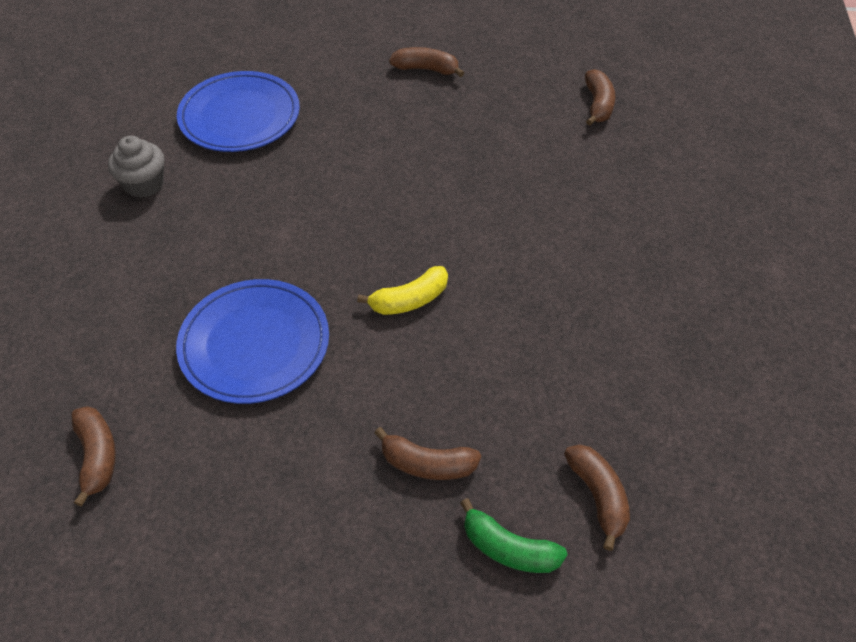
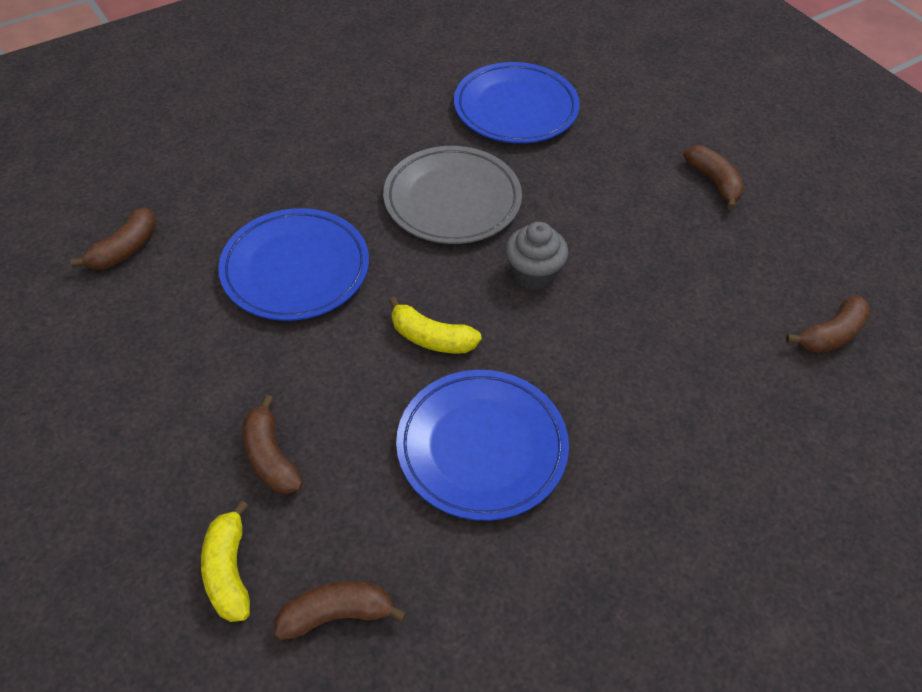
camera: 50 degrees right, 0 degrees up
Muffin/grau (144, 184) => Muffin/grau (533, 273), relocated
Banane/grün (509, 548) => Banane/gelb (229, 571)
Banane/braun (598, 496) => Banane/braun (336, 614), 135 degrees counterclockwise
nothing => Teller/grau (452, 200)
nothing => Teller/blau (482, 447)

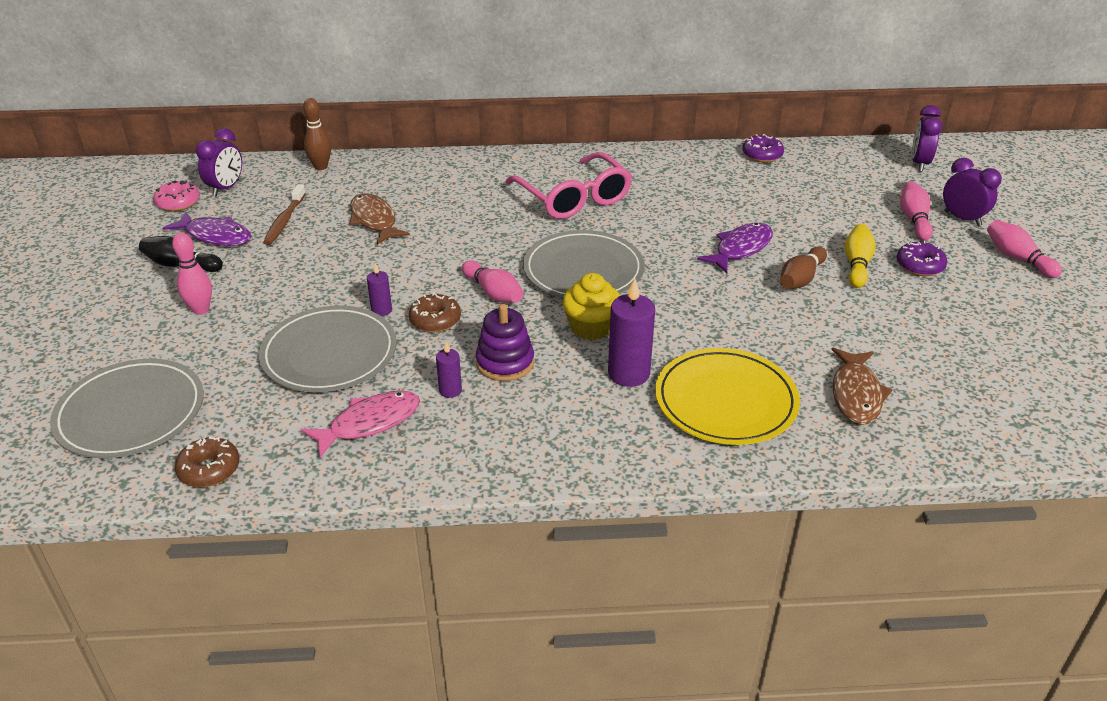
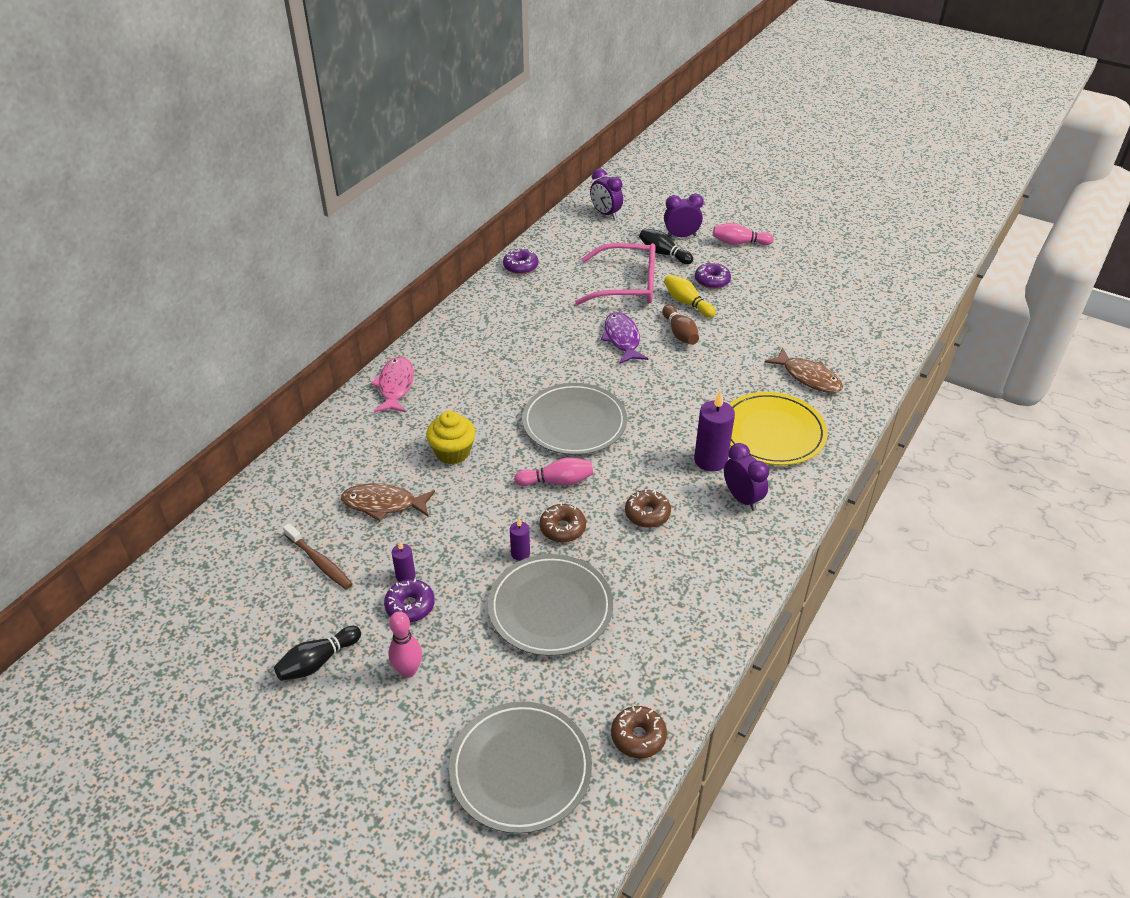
camera: 55 degrees left, 5 degrees up
Donut/rosa (178, 203) => nothing
Fisch/lila (215, 236) => nothing
Wecker/lila (226, 188) => Wecker/lila (742, 498), relocated
Fisch/rosa (369, 423) => Fisch/rosa (395, 386), relocated
Bowlingkegel/braun (321, 167) => nothing
Kerze/lila (450, 390) => Kerze/lila (405, 576), relocated
Stapelspielzeug/lila (505, 362) => Donut/braun (647, 514)
Brille/rosa (573, 198) => Brille/rosa (627, 285), relocated
Muffin/gelb (591, 327) => Muffin/gelb (452, 452), relocated
Bowlingkegel/rosa (914, 219) => Bowlingkegel/schwarz (663, 253)
nothing => Donut/lila (410, 606)

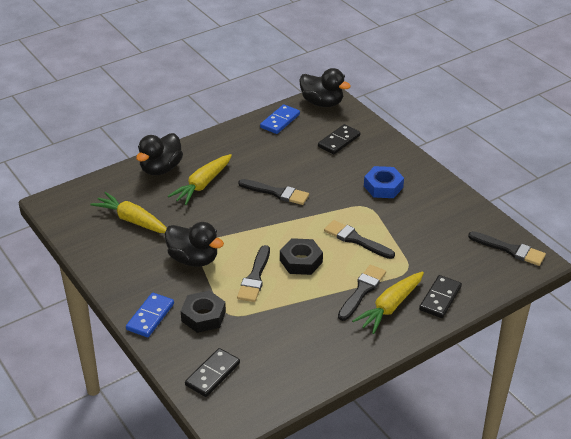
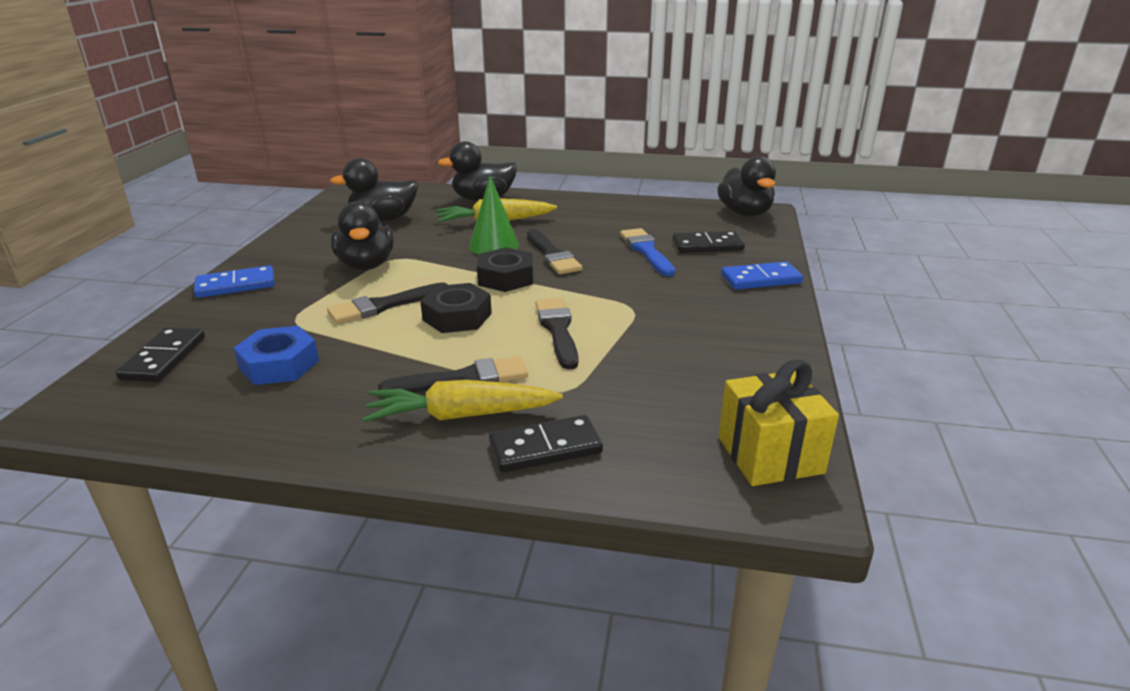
camera: 45 degrees right, 10 degrees down
Karotte/gelb (132, 220) => Ente/schwarz (383, 219)
Sechskantmutter/schwarz (203, 316) => Sechskantmutter/schwarz (505, 278), relocated
Dominostein/schwarz (212, 374) => Dominostein/schwarz (163, 358), 75 degrees counterclockwise
Dominostein/blau (280, 121) => Dominostein/blau (760, 279), relocated
Sechskantmutter/blau (383, 187) => Sechskantmutter/blau (279, 364), relocated
Pinsel/schwarz (510, 250) => Geschenk/gelb (770, 455)
nothing => Kegel/grün (494, 245)
nothing => Pinsel/blau (646, 251)

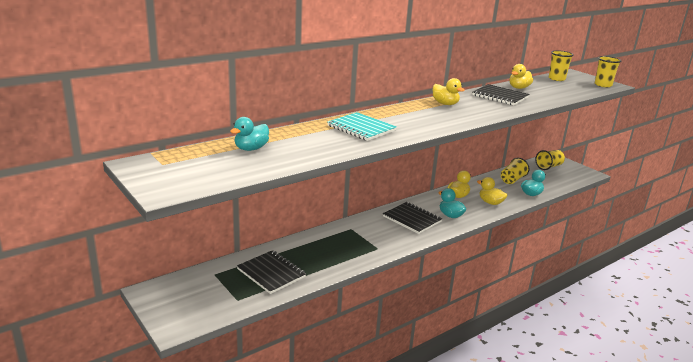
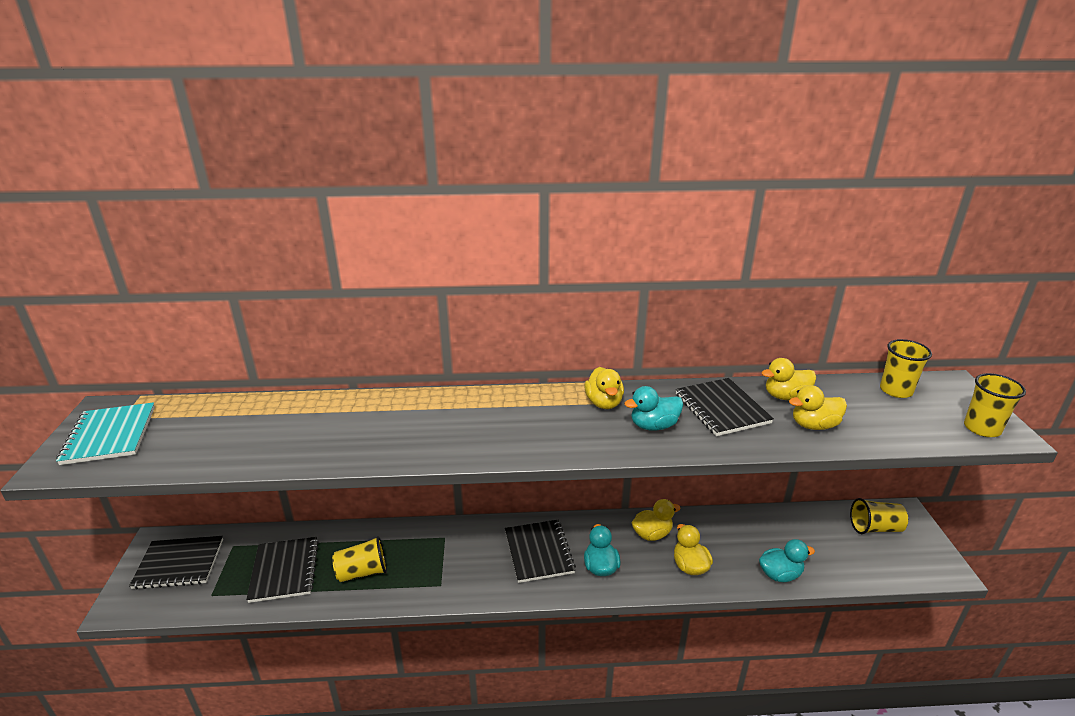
camera: 35 degrees right, 5 degrees up
Ente/türkis (251, 149) => Ente/türkis (653, 426), relocated
Notizbuch/türkis (361, 128) => Notizbuch/türkis (110, 435), relocated
Becher/gelb (512, 180) => Becher/gelb (362, 572), relocated
nothing => Notizbuch/schwarz (179, 564)
nothing => Ente/gelb (814, 425)

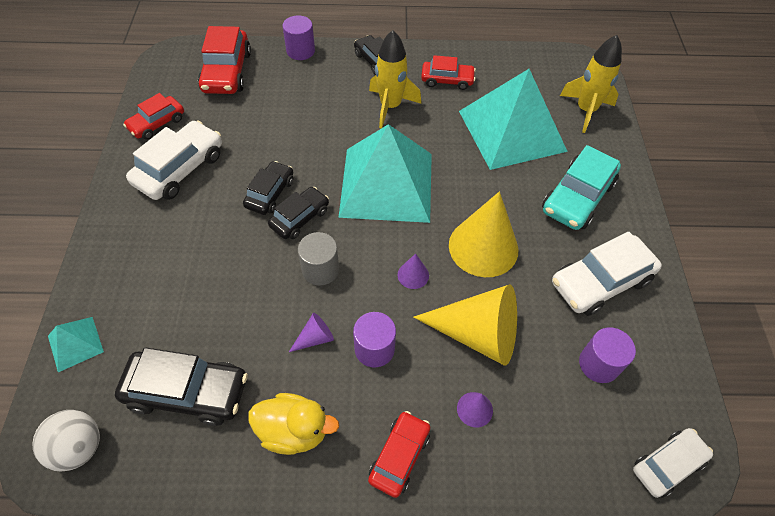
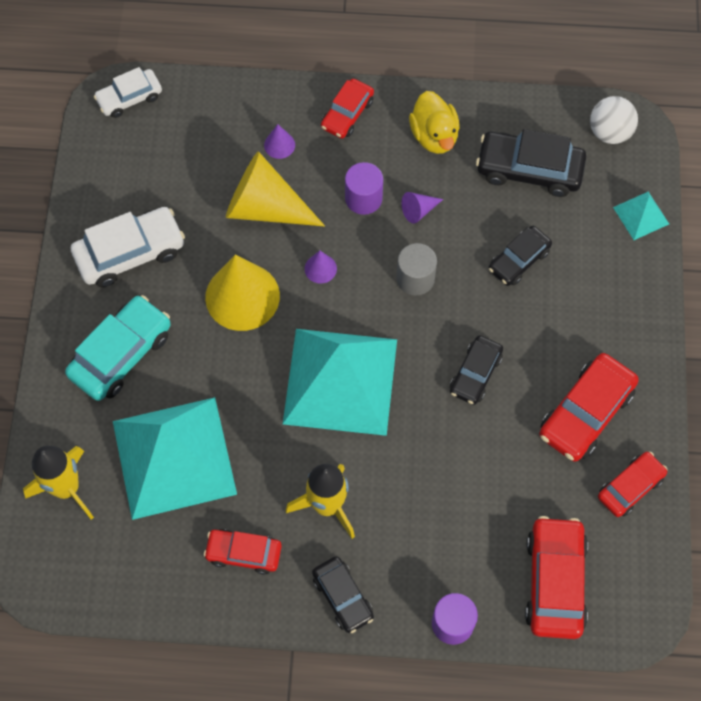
camera: 175 degrees left, 10 degrees up
Auto/weiß (180, 169) => Auto/rot (586, 413)
Ente/gelb (294, 431) => Ente/gelb (434, 136), 120 degrees counterclockwise
Auto/schwarz (300, 218) => Auto/schwarz (519, 260), relocated
Vollzylinder/lila (599, 364) => nothing

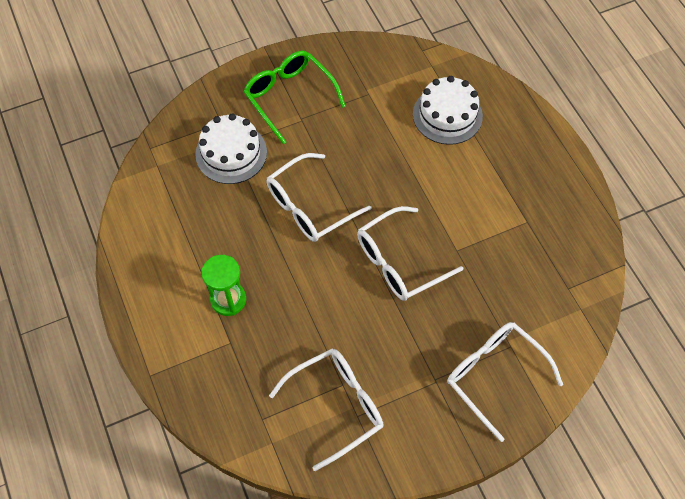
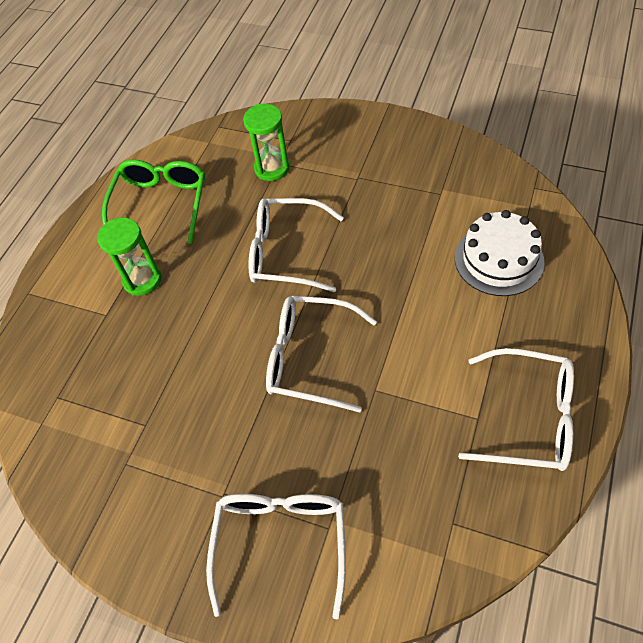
camera: 50 degrees right, 5 degrees down
Kuchen/weiß (231, 153) => Sanduhr/grün (272, 168)
Brille/grün (289, 97) => Brille/grün (161, 204), relocated
Brille/weiß (336, 406) => Brille/weiß (527, 418), relocated

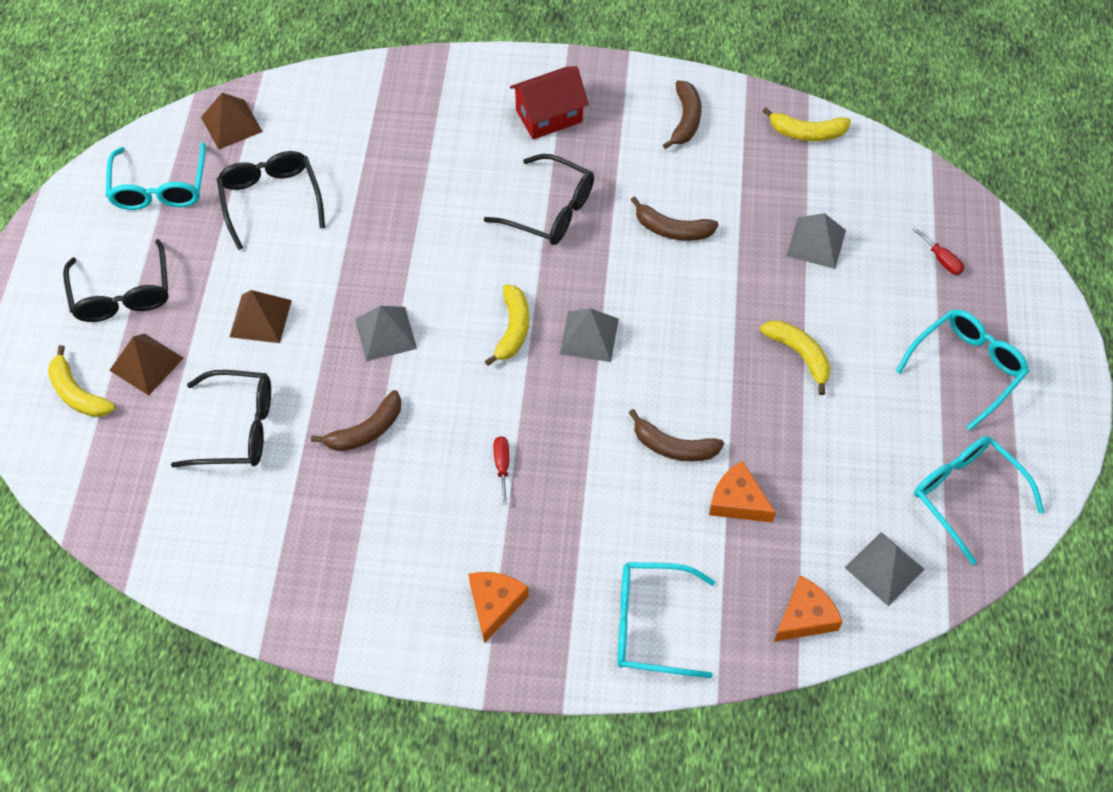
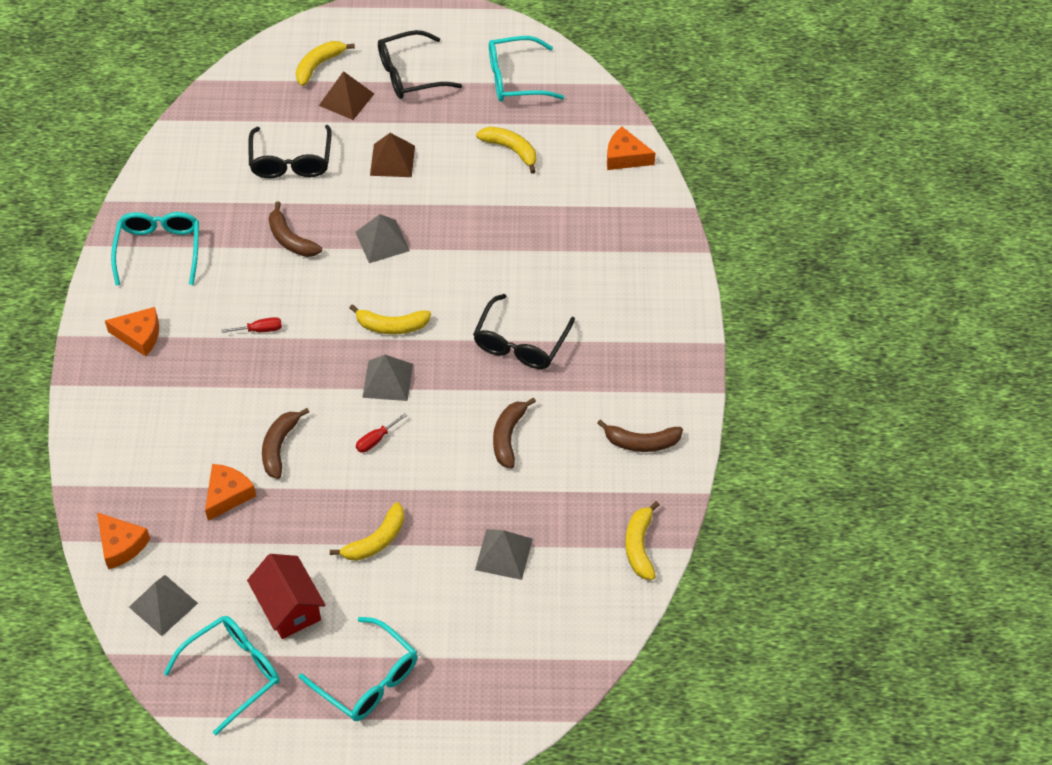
camera: 85 degrees right, 5 degrees down
Pyramide/braun (231, 124) => nothing
Brille/schwarz (271, 200) => Banane/gelb (511, 150)
Haus/rot (549, 116) => Haus/rot (289, 607), relocated
Brille/türkis (651, 624) => Brille/türkis (159, 250), relocated
Schraubenzieher/rot (941, 260) => Schraubenzieher/rot (376, 440), relocated
nothing => Käse/orange (625, 157)

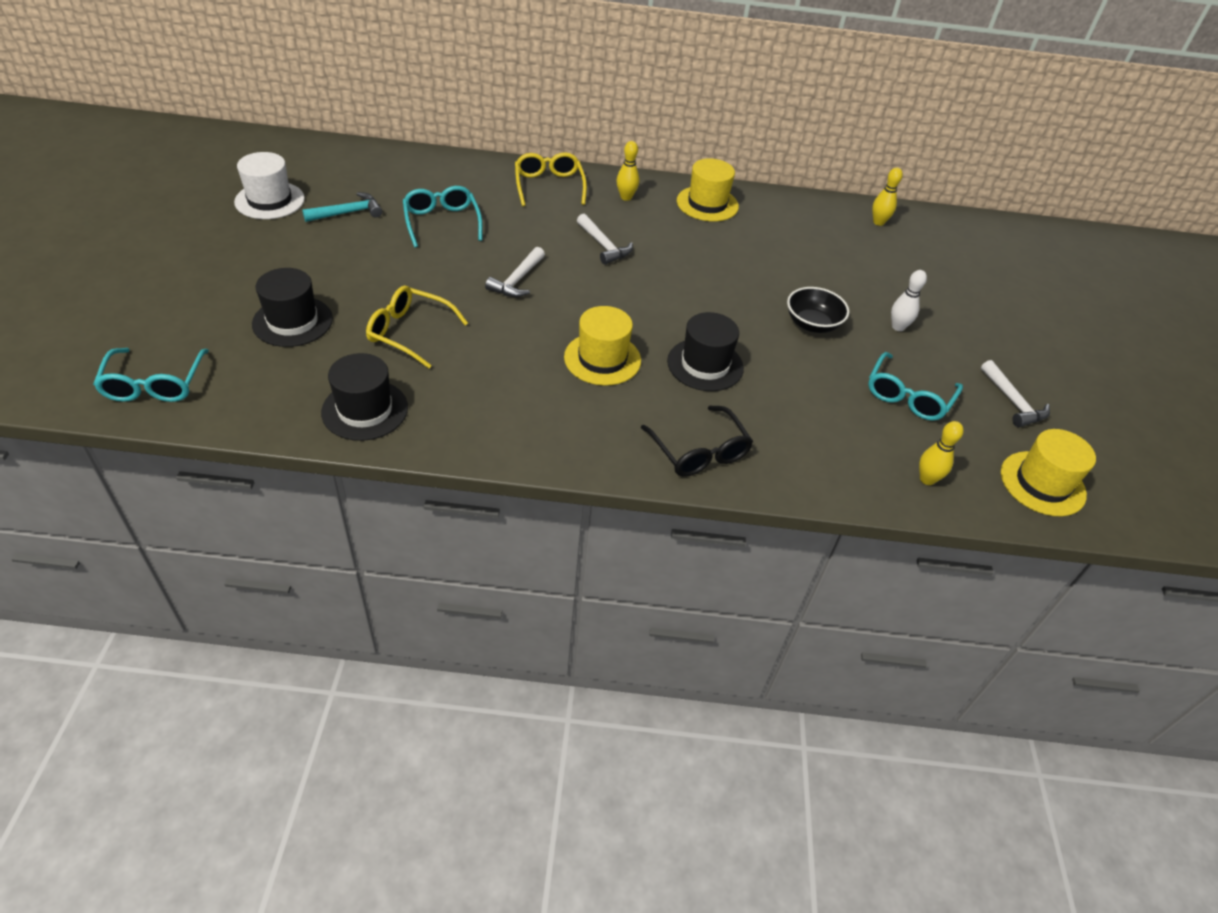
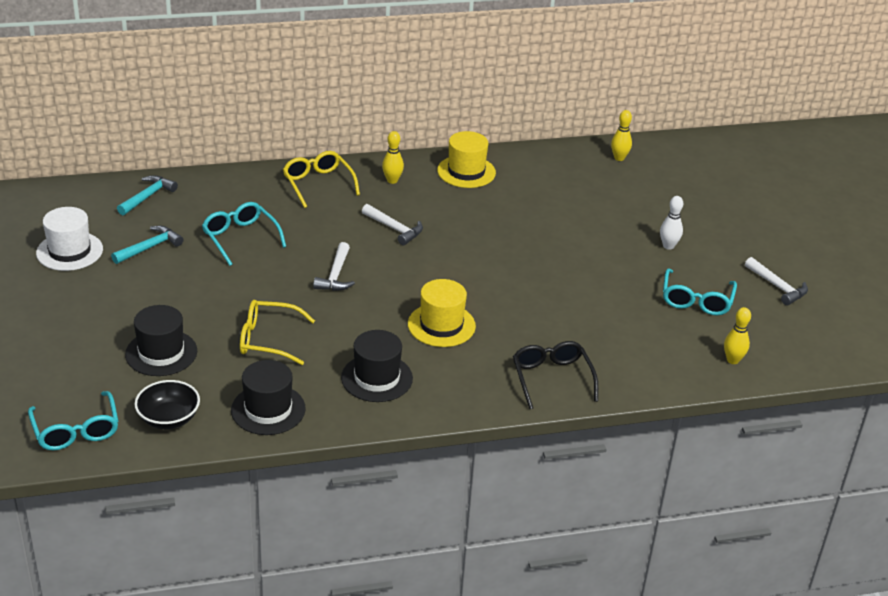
camera: 15 degrees left, 10 degrees down
Brille/schwarz (698, 451) => Brille/schwarz (552, 379), 150 degrees counterclockwise
Hut/schwarz (705, 365) => Hut/schwarz (377, 378), relocated
Schüssel/schwarz (812, 324) => Schüssel/schwarz (169, 419), relocated
Hut/gelb (1042, 483) => nothing
nothing => Hammer/türkis (147, 196)

